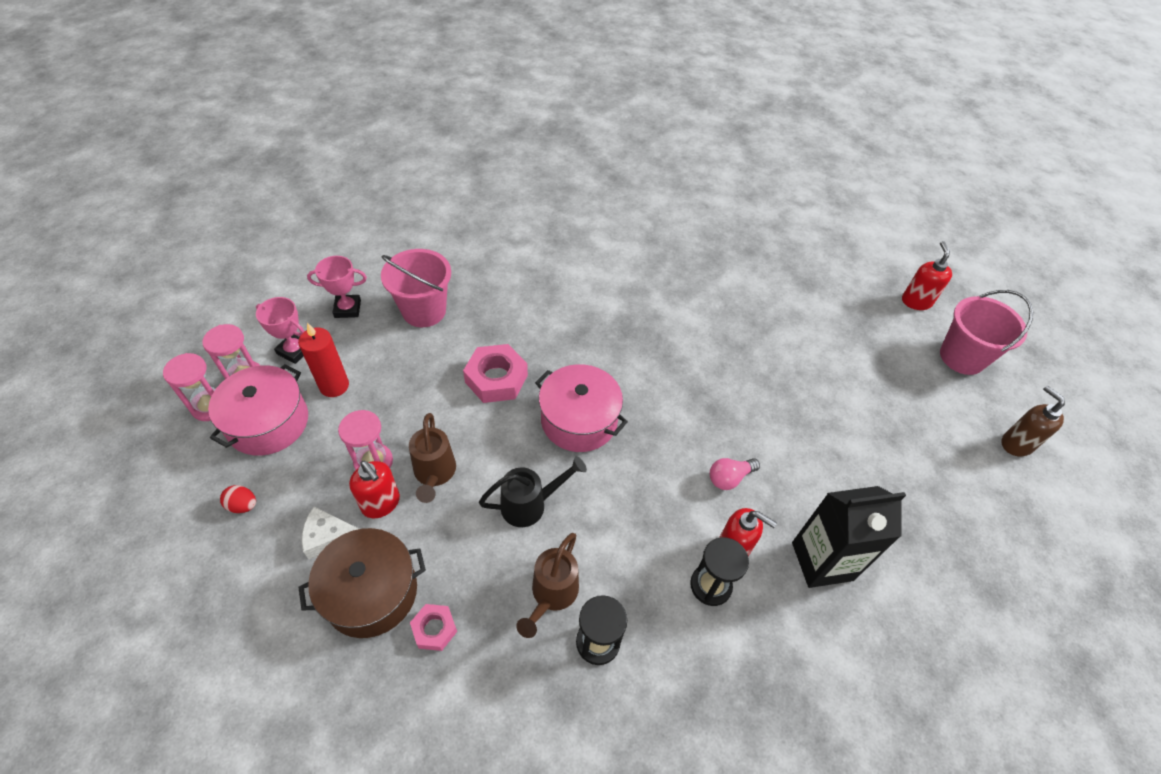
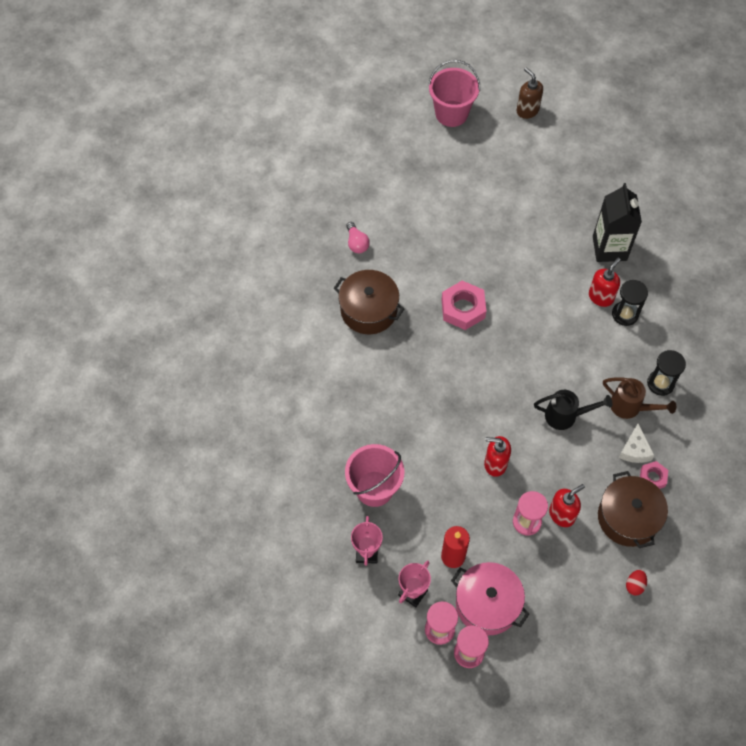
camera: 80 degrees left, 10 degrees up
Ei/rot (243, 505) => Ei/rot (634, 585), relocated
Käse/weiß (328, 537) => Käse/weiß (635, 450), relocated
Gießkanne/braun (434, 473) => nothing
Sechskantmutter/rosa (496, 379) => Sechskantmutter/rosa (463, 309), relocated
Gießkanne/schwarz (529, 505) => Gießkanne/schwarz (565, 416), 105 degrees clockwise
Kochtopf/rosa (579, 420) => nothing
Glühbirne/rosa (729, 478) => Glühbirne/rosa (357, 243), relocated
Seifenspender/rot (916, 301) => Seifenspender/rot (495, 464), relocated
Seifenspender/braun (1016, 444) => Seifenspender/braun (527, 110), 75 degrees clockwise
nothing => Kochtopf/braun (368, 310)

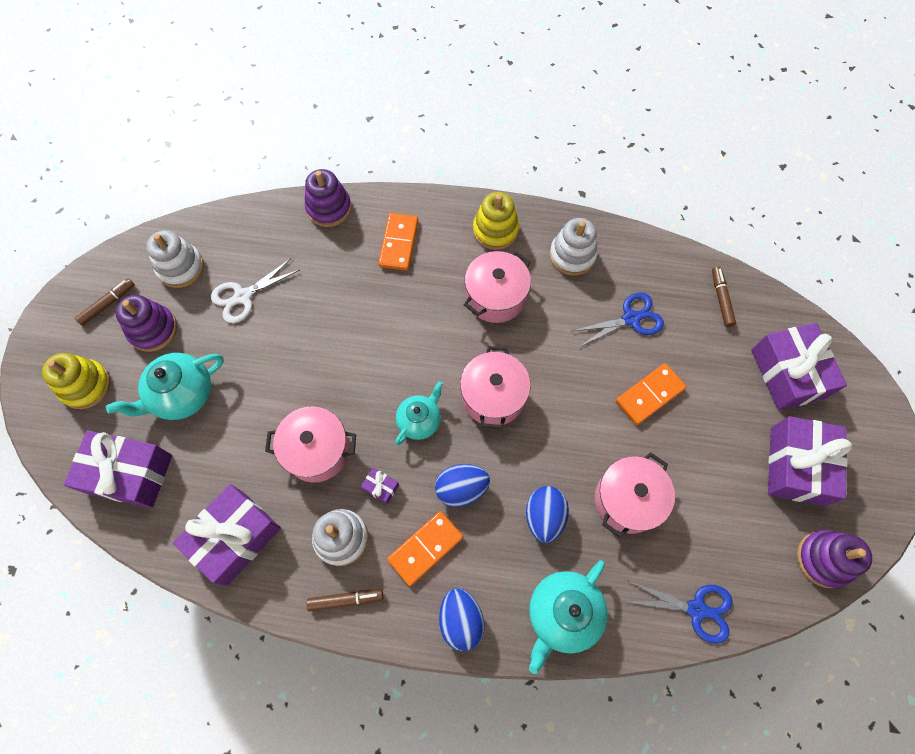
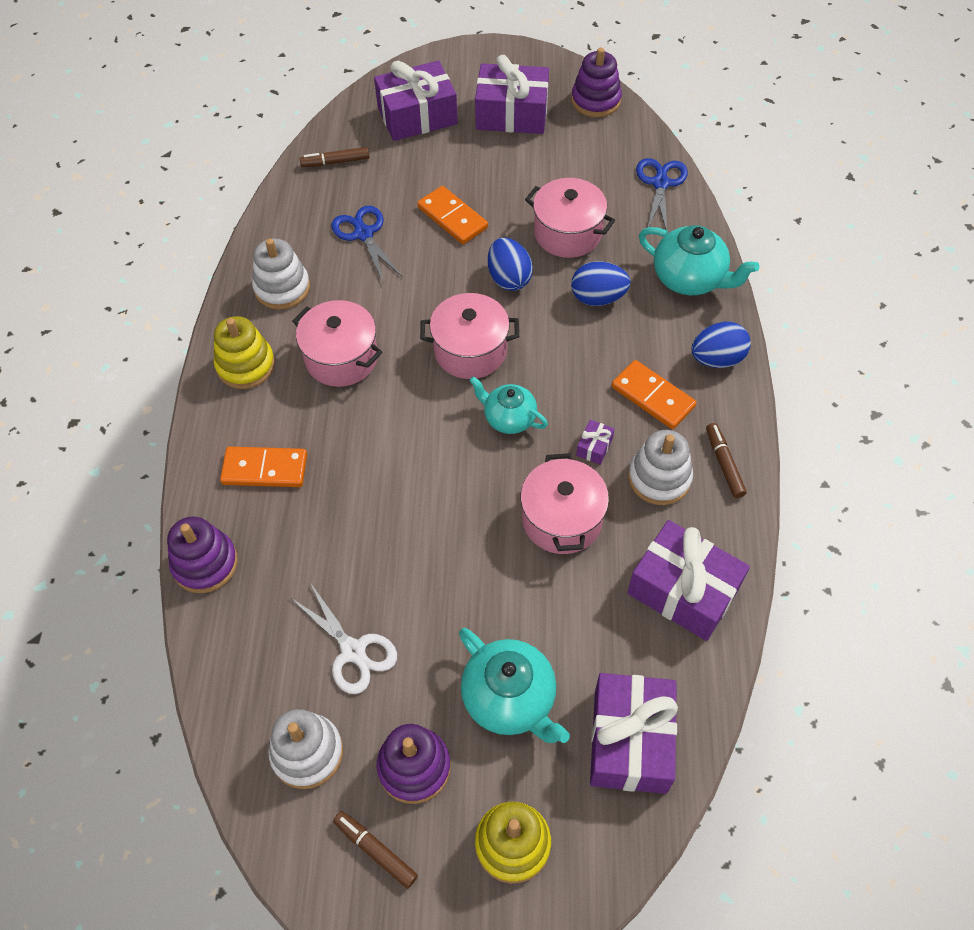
camera: 95 degrees left, 10 degrees down
Ei/blau (461, 489) => Ei/blau (509, 278), relocated

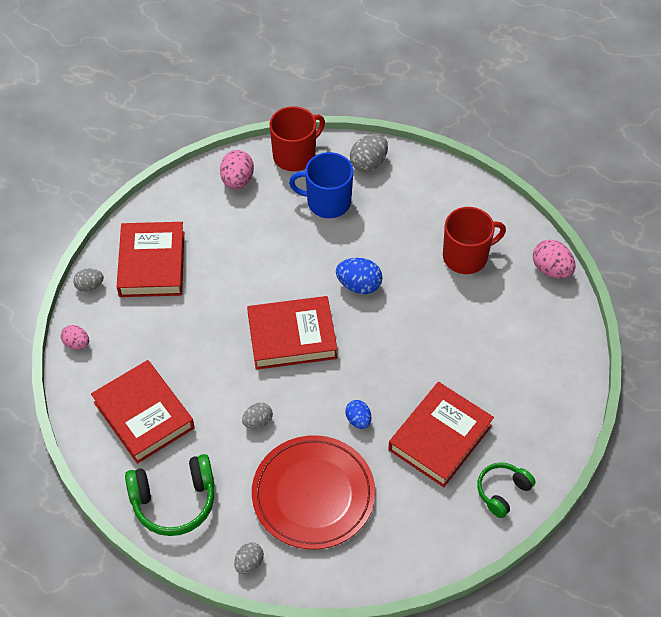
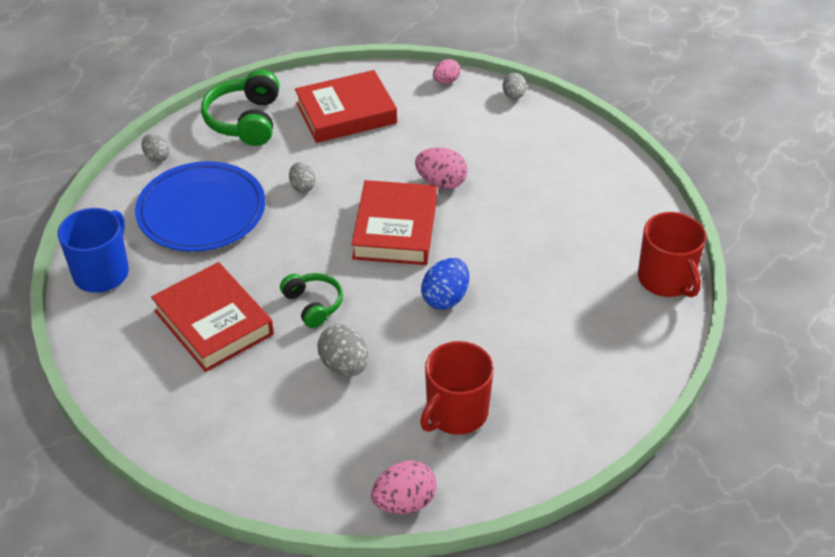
camera: 105 degrees right, 10 degrees down
Buch/rot (152, 264) => nothing
Ei/rosa (237, 180) => Ei/rosa (441, 182), relocated
Teller/rot (313, 494) => Teller/blau (201, 211)
Tasse/blau (327, 202) => Tasse/blau (102, 272), relocated
Ei/blau (358, 420) => nothing
Ei/grau (368, 163) => Ei/grau (344, 365), relocated
Tasse/rot (466, 256) => Tasse/rot (456, 413), 45 degrees clockwise
Kopfhörer/grün (502, 492) => Kopfhörer/grün (313, 305), relocated

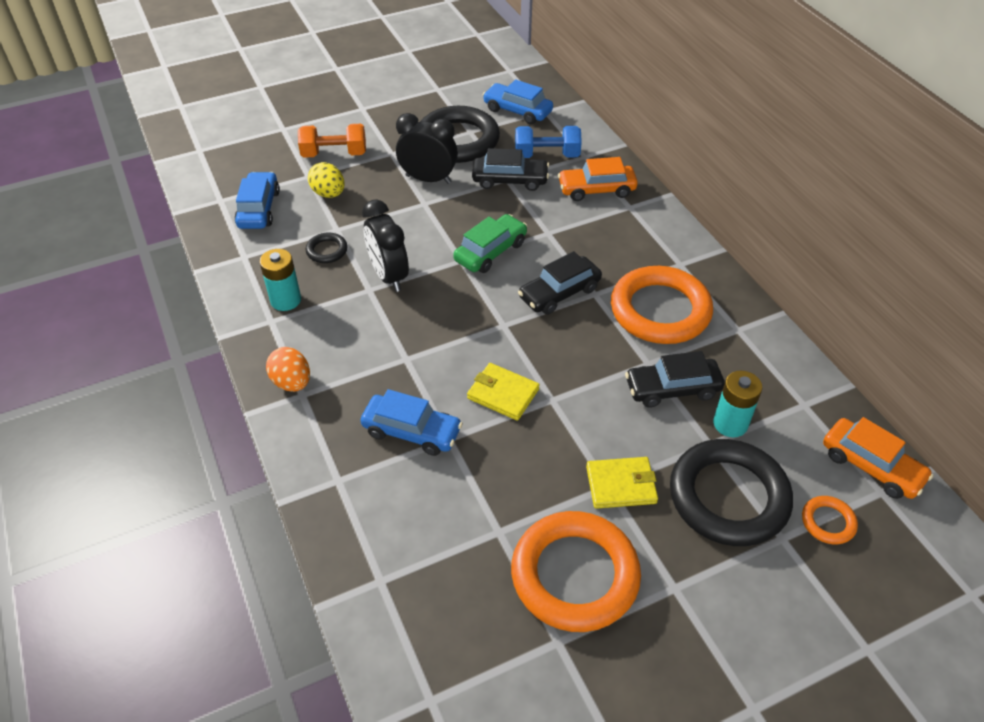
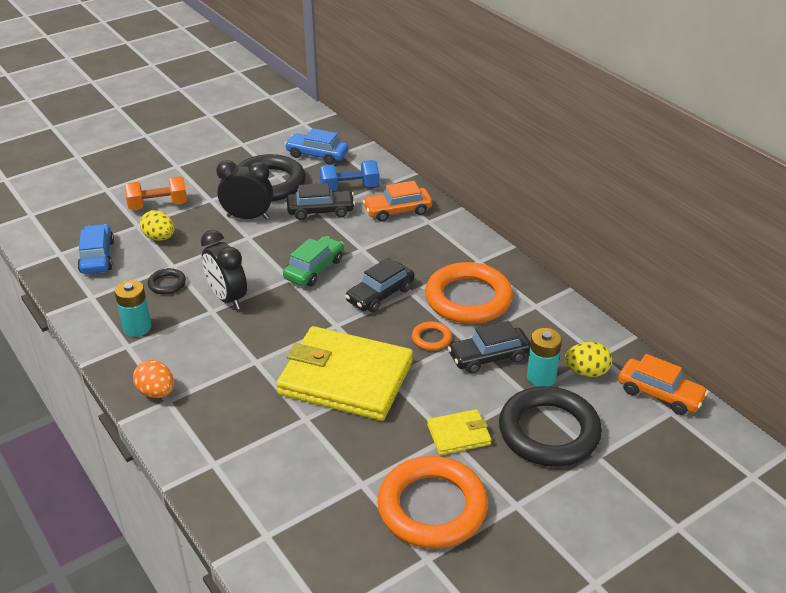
camera: 10 degrees left, 10 degrees down
Auto/blau (412, 431) => nothing
Geldbörse/gelb (503, 394) => Geldbörse/gelb (346, 378), x2.21
Ring/orange (828, 522) => Ring/orange (431, 338), relocated
nothing => Ei/gelb (586, 372)

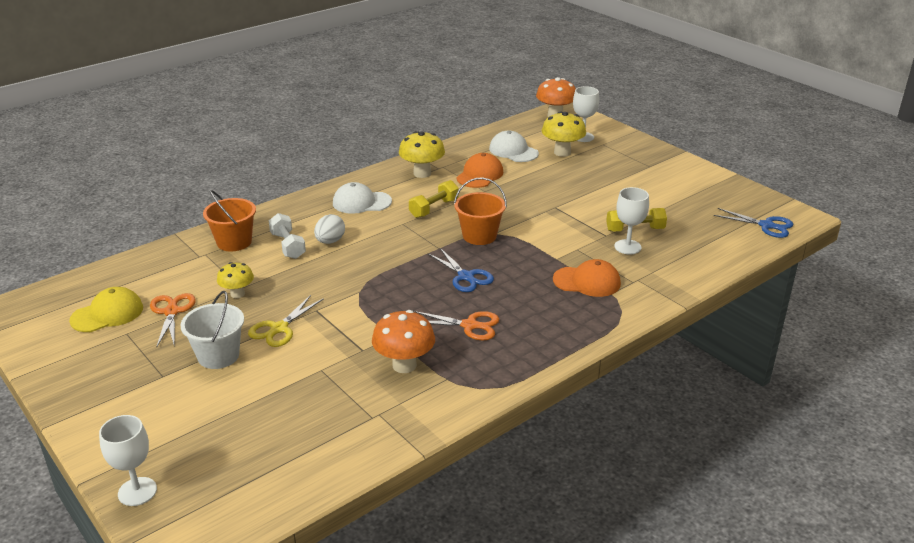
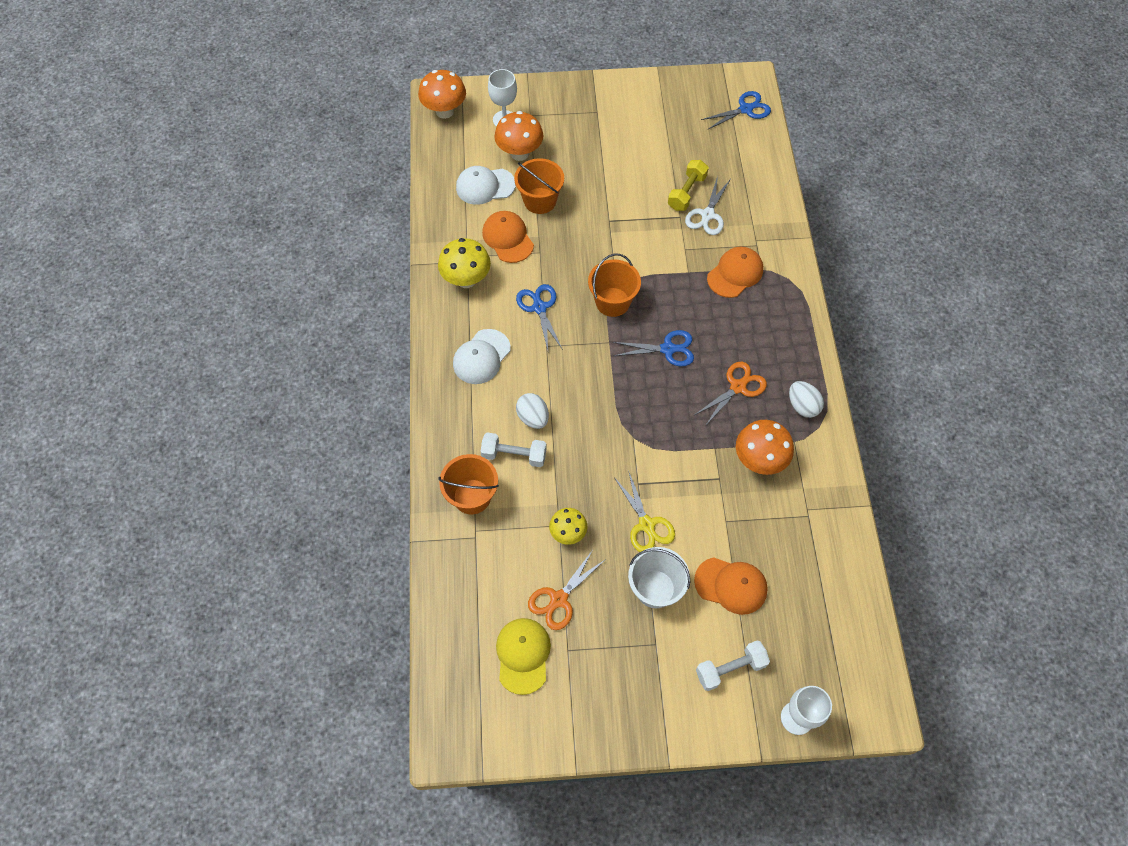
camera: 55 degrees left, 30 degrees up
Schere/orange (171, 312) => Schere/orange (559, 599), 75 degrees counterclockwise
Hantel/gelb (434, 208) => Schere/blau (539, 308)
Pilz/gelb (562, 152) => Pilz/orange (520, 153)
Kelch/weiß (627, 247) => Schere/weiß (707, 215)
nothing => Eimer/orange (540, 201)
nothing => Kappe/orange (731, 585)
nothing => Hantel/weiß (730, 668)
nothing => Ei/weiß (802, 406)

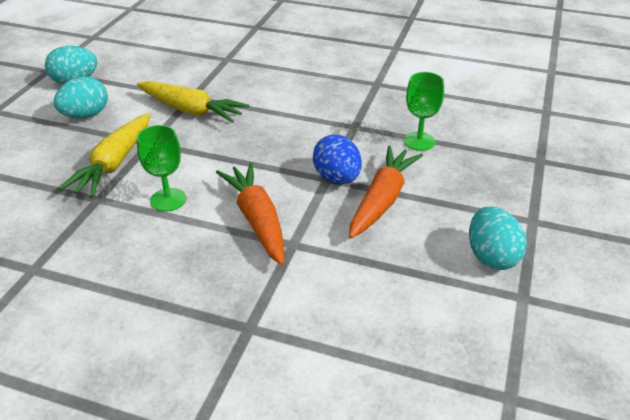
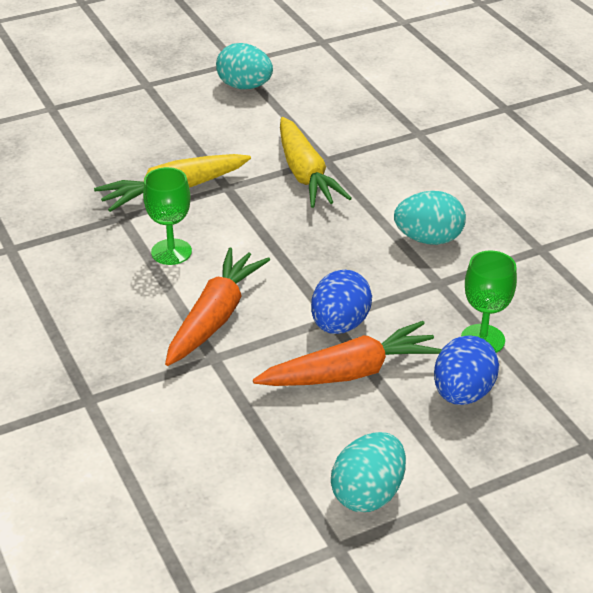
camera: 45 degrees right, 0 degrees up
Ei/türkis (86, 115) => Ei/türkis (428, 239), relocated
nothing => Ei/blau (462, 393)

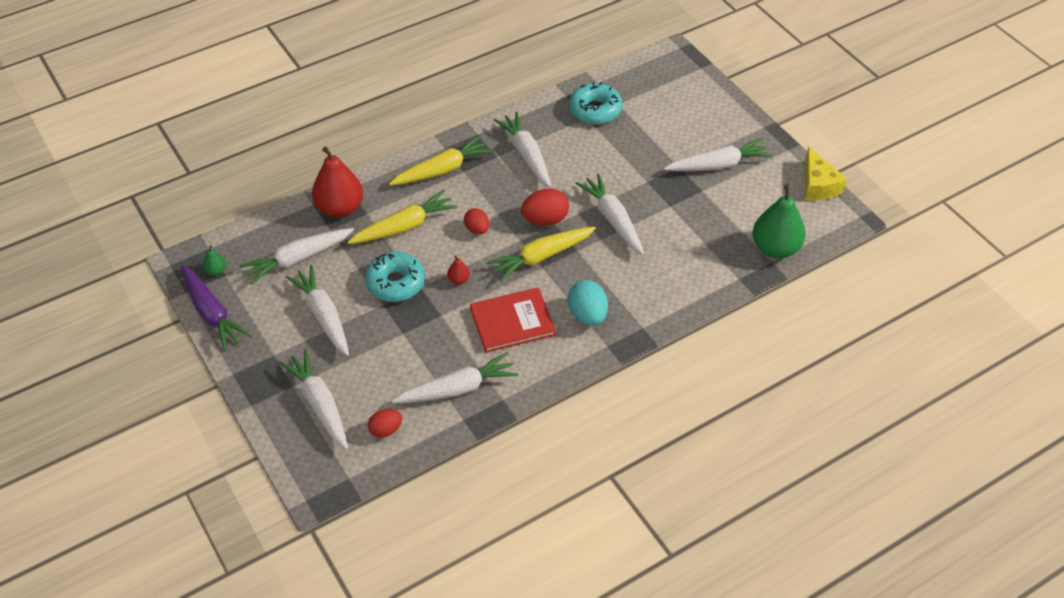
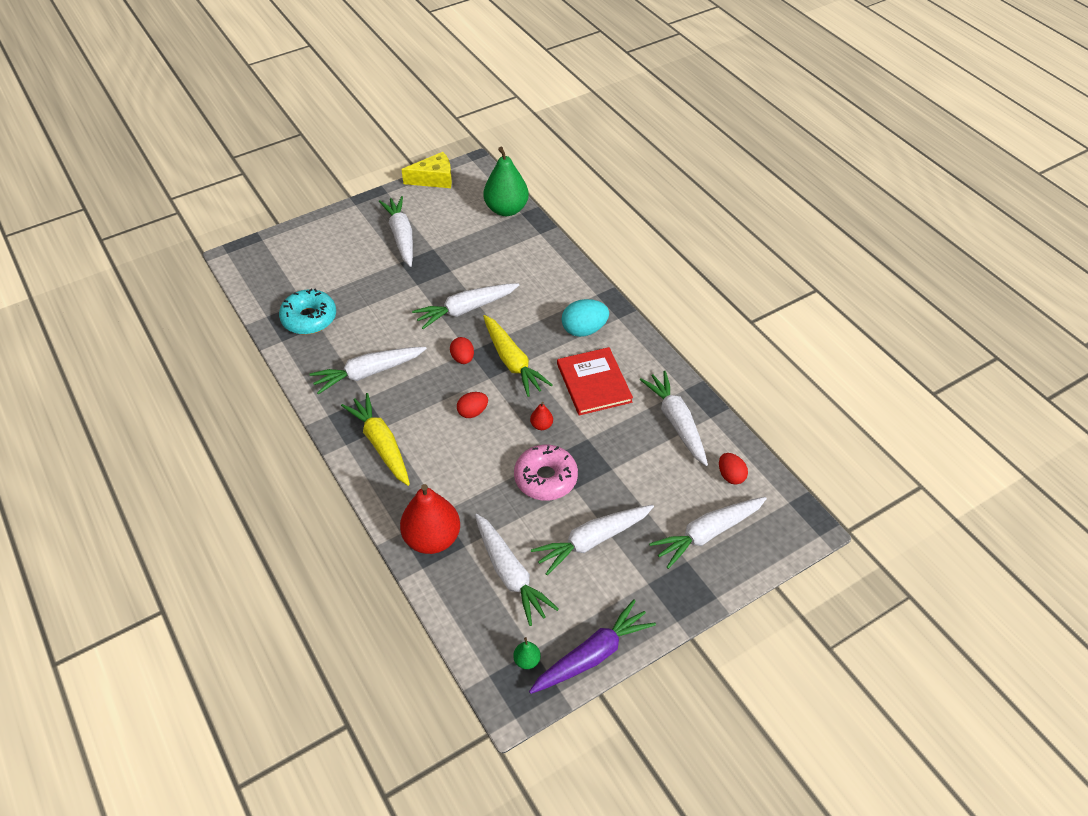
camera: 90 degrees left, 0 degrees up
Karotte/gelb (404, 227) => nothing
Donut/türkis (395, 283) => Donut/rosa (545, 478)
Ei/rot (545, 220) => Ei/rot (463, 358), x0.64

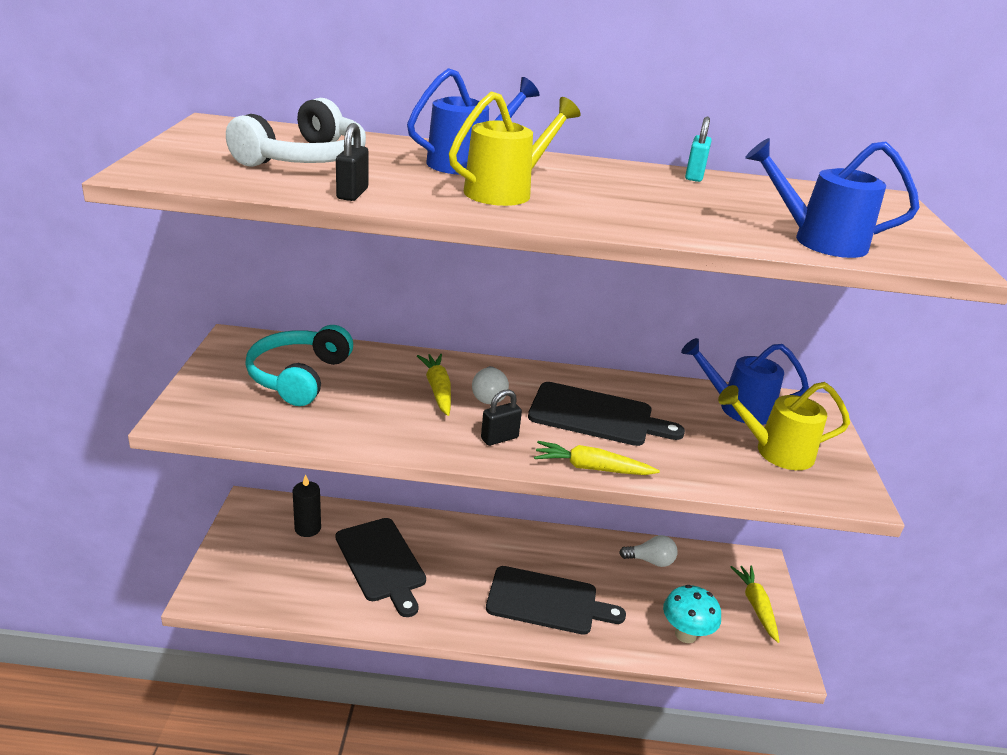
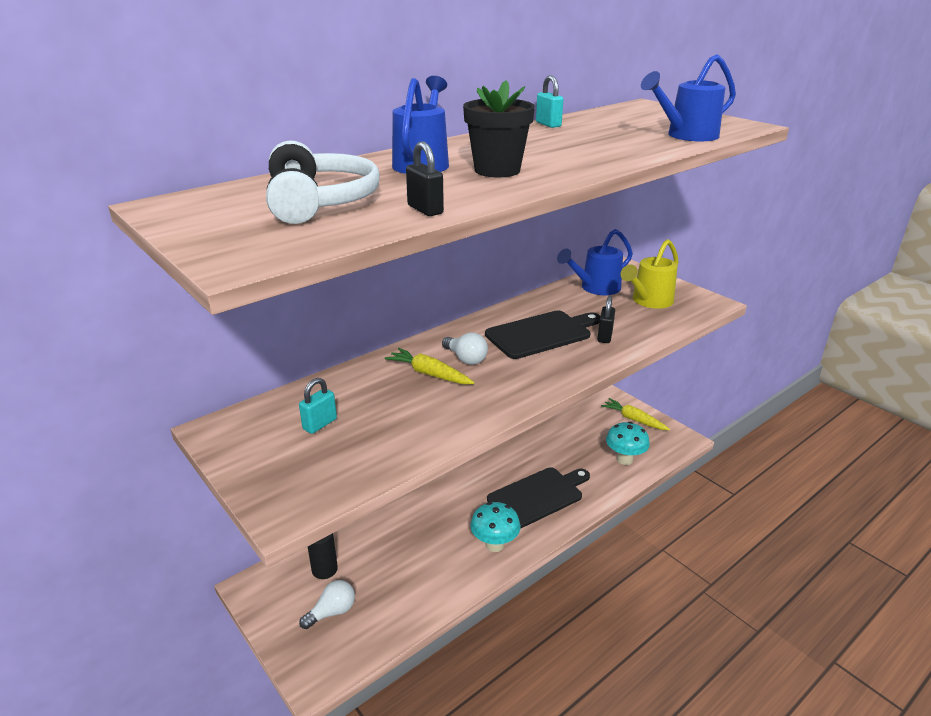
camera: 40 degrees left, 0 degrees up
Kopfhörer/türkis (299, 377) => Vorhängeschloss/türkis (320, 424)
Schneidebrett/schwarz (381, 562) => nothing
Gießkanne/gelb (506, 191) => Blumentopf/schwarz (497, 170)
Vorhängeschloss/schwarz (499, 438) => Vorhängeschloss/schwarz (604, 336), relocated
Karotte/gelb (591, 468) => nothing
Glühbirne/weiß (650, 561) => Glühbirne/weiß (332, 612), relocated
nothing => Pilz/türkis (494, 545)

